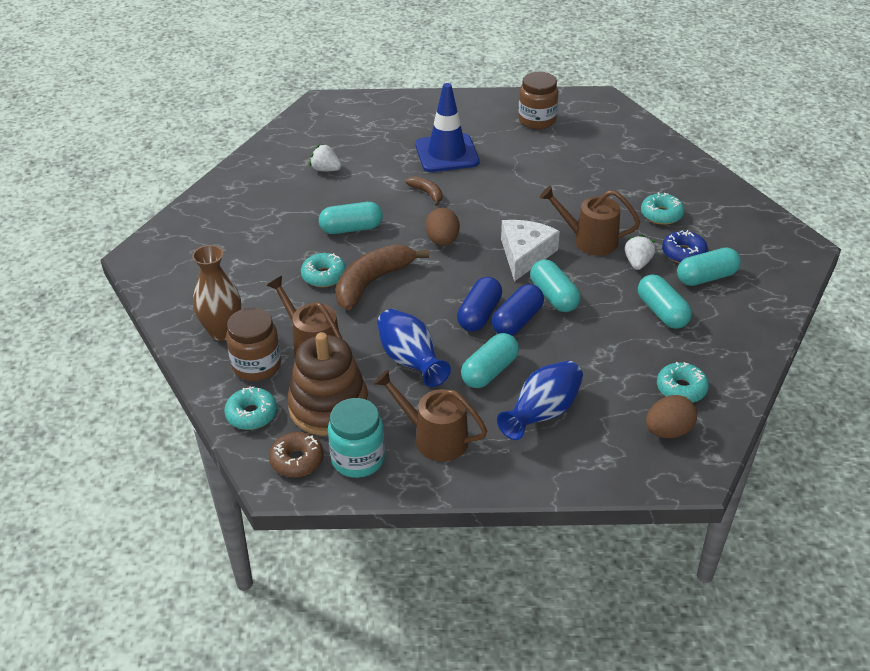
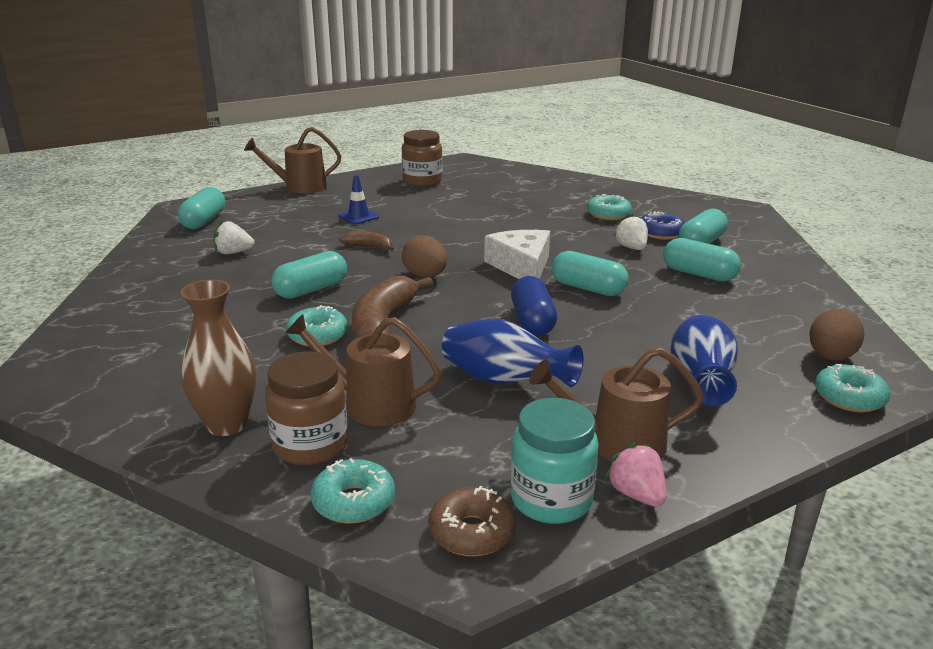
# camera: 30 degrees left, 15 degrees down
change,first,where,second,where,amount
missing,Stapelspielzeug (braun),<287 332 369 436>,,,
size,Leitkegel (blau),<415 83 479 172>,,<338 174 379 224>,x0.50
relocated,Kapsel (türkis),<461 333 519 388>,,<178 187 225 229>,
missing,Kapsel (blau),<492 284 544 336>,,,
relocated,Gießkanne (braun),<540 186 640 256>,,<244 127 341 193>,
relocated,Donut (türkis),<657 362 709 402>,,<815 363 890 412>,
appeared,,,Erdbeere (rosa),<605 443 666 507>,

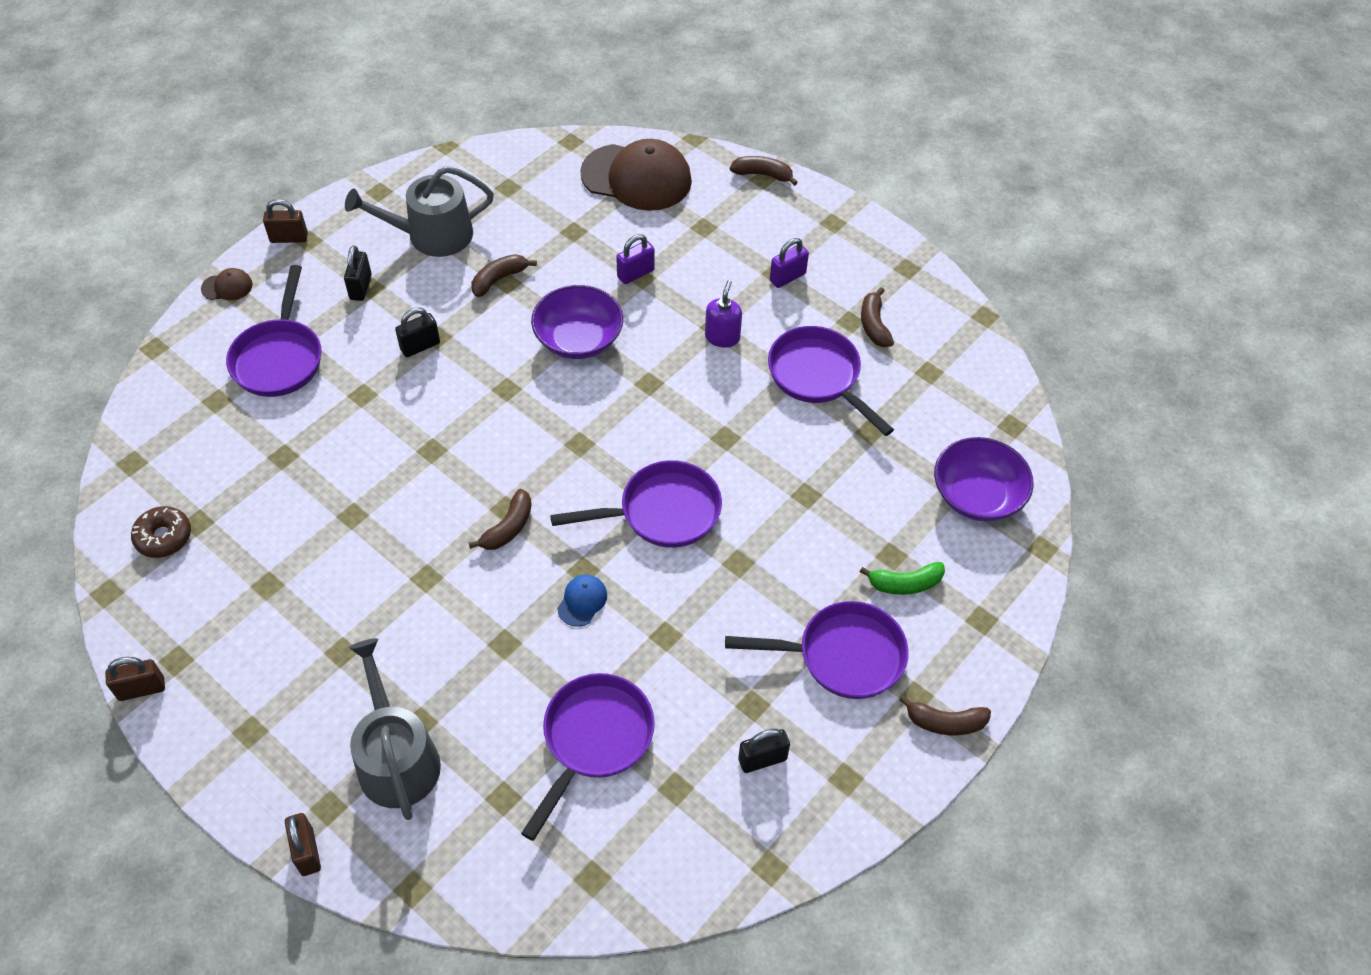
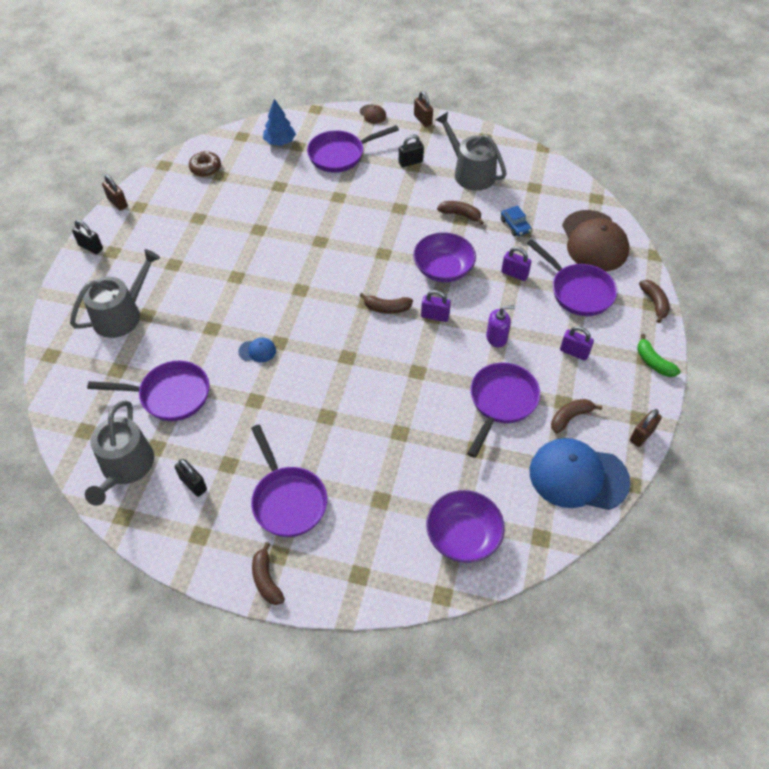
# camera: 65 degrees right, 0 degrees up
change,first,where,second,where,amount
relocated,Vorhängeschloss (braun),<285 813 321 876>,,<630 409 662 447>,
relocated,Vorhängeschloss (schwarz),<395 307 440 357>,,<72 220 103 254>,
relocated,Banane (braun),<469 489 531 550>,,<360 293 413 314>,
relocated,Pfanne (lila),<550 460 722 548>,,<527 239 617 316>,
relocated,Banane (grün),<860 562 945 595>,,<637 334 681 377>,
appeared,,,Gießkanne (grau),<85 400 154 506>,
appeared,,,Baum (blau),<263 99 296 146>,
appeared,,,Vorhängeschloss (lila),<421 290 451 322>,
appeared,,,Auto (blau),<501 205 532 236>,
appeared,,,Kappe (blau),<530 438 631 510>,

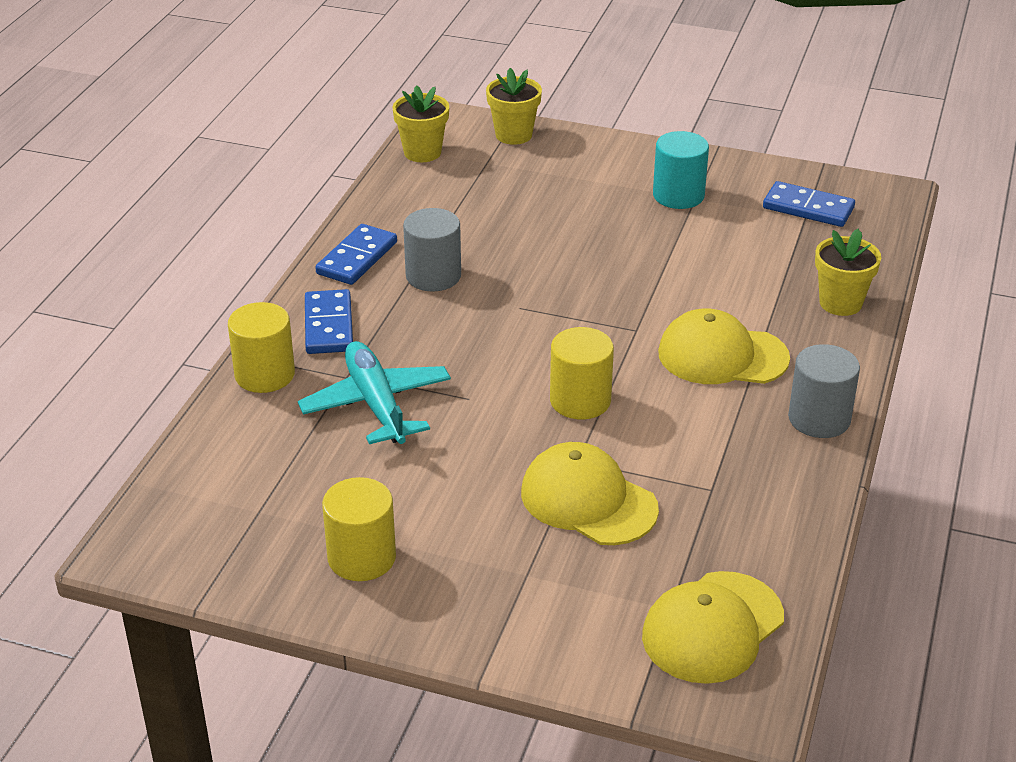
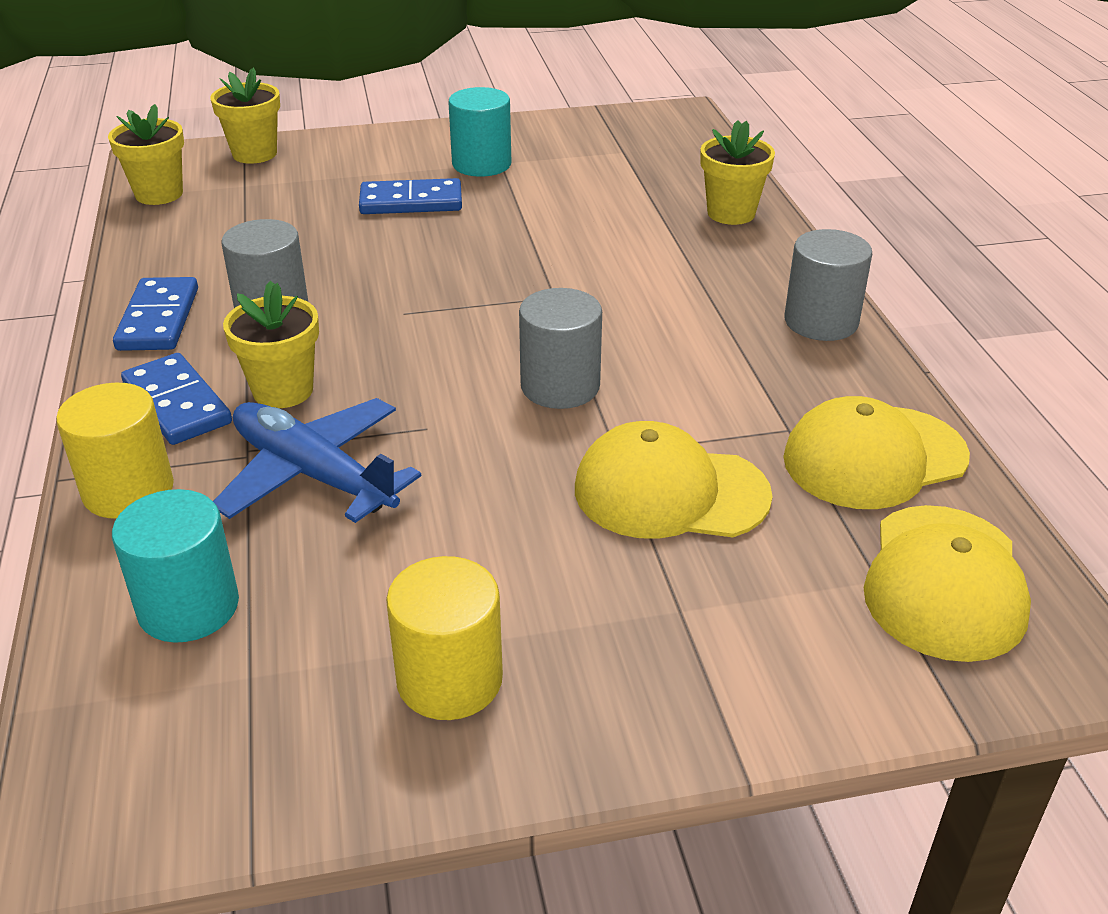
# camera: 30 degrees left, 0 degrees up
change,first,where,second,where,amount
colour,Flugzeug (türkis),<298 341 451 444>,Flugzeug (blau),<213 398 421 523>,
colour,Vollzylinder (gelb),<550 327 614 419>,Vollzylinder (grau),<519 288 602 409>,
relocated,Kappe (gelb),<658 308 790 384>,,<783 396 970 509>,
relocated,Dominostein (blau),<763 181 855 227>,,<359 178 462 214>,
appeared,,,Vollzylinder (türkis),<112 489 239 643>,
appeared,,,Blumentopf (gelb),<223 281 319 408>,

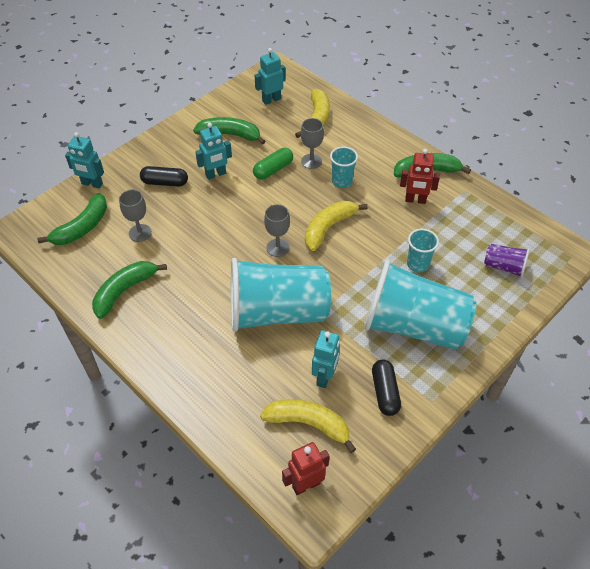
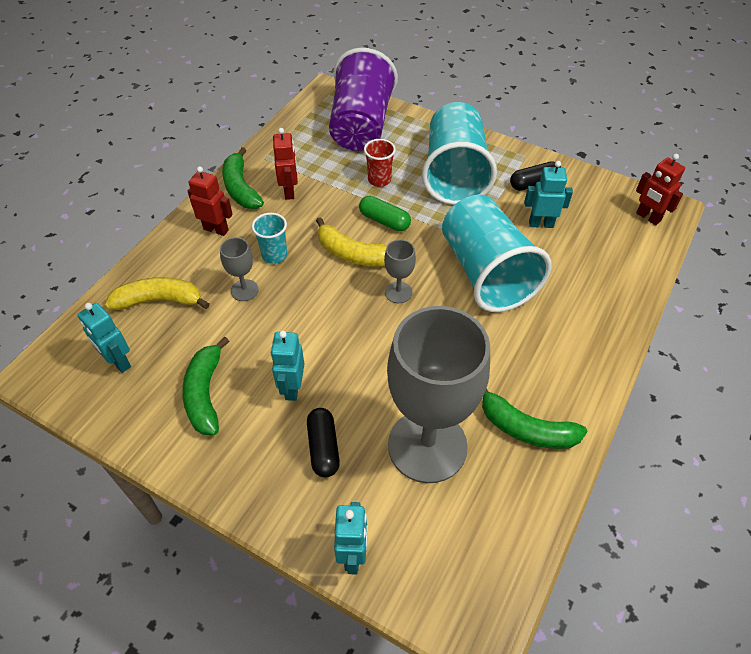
# camera: 105 degrees left, 0 degrees up
change,first,where,second,where,amount
missing,Banane (grün),<37 193 107 245>,,,
size,Kelch (grau),<119 190 152 242>,,<387 306 490 483>,x2.43
spun,Roboter (türkis),<195 123 232 180>,,<270 331 304 401>,135 degrees counterclockwise
relocated,Kapsel (grün),<253 148 293 180>,,<359 196 411 231>,
missing,Banane (gelb),<260 399 356 453>,,,
colour,Becher (türkis),<407 229 439 272>,Becher (rot),<364 139 396 187>,
size,Becher (lila),<484 244 530 278>,,<329 48 398 151>,x2.28
appeared,,,Roboter (rot),<188 166 233 236>,

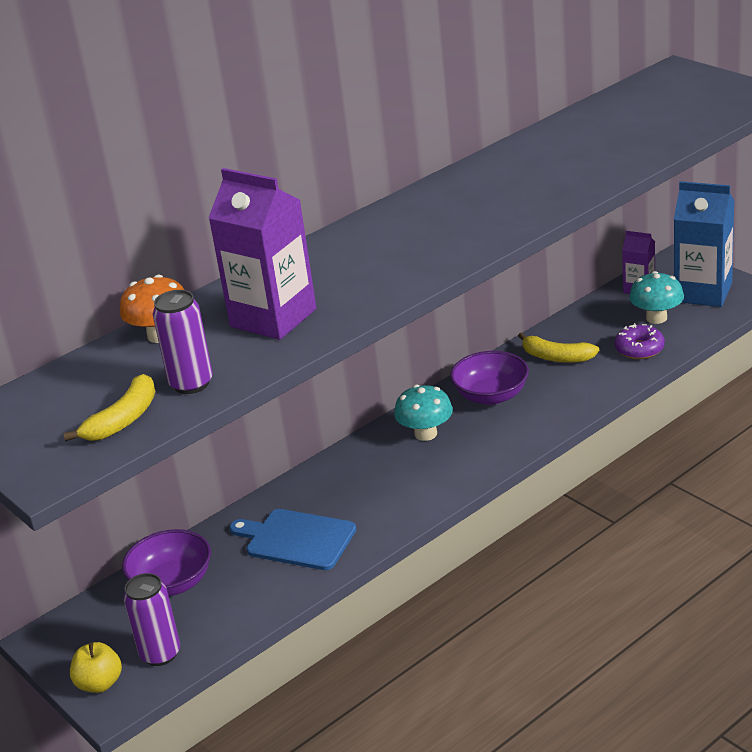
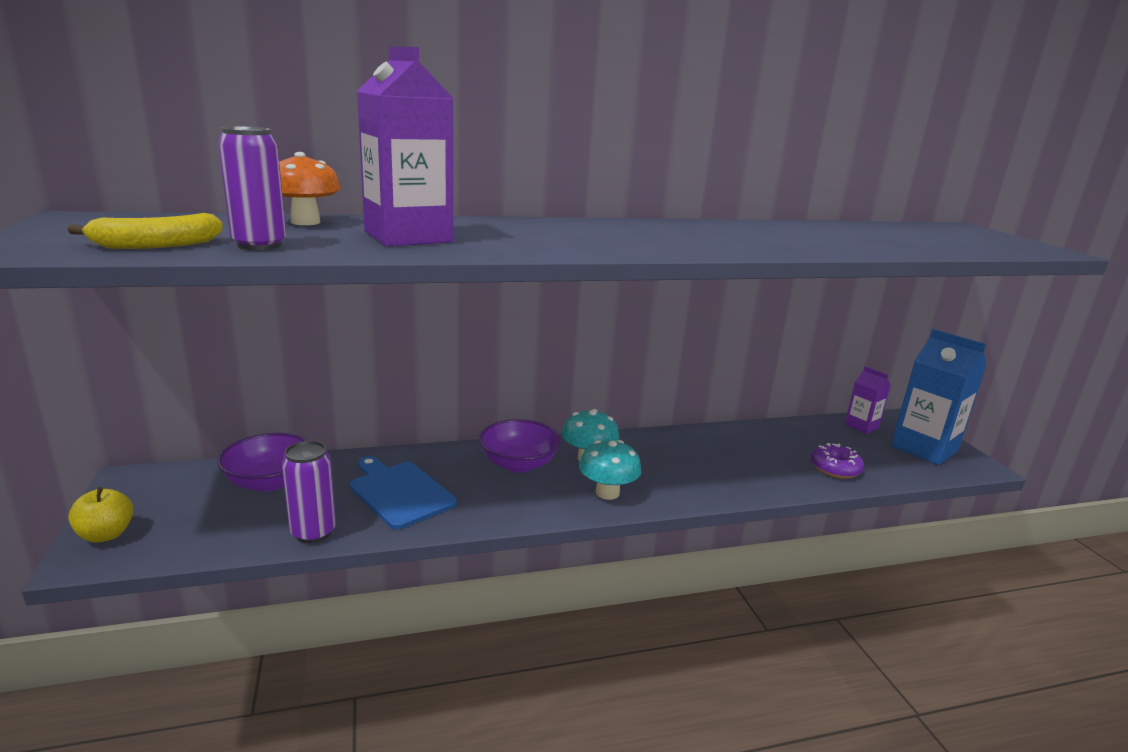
# camera: 20 degrees right, 10 degrees down
change,first,where,second,where,amount
relocated,Dose (lila),<124 573 180 666>,,<282 441 336 543>,
relocated,Schüssel (lila),<450 351 529 405>,,<479 419 561 473>,
missing,Banane (gelb),<518 332 599 363>,,,
relocated,Pilz (türkis),<629 271 684 324>,,<579 440 642 500>,

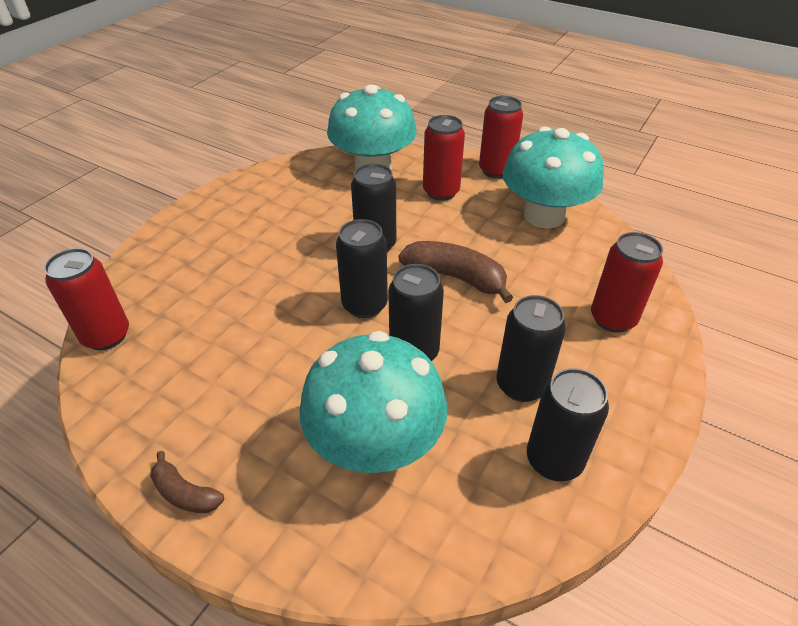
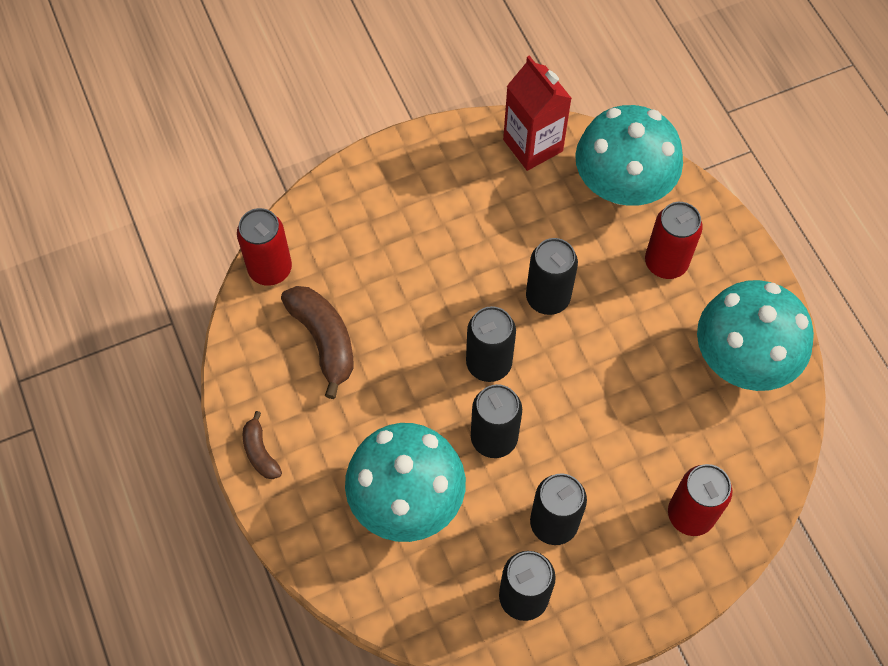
# camera: 35 degrees right, 20 degrees up
change,first,where,second,where,amount
relocated,Banane (braun),<399 241 513 303>,,<281 286 354 399>,
missing,Dose (rot),<479 96 523 179>,,,
appeared,,,Getränkekarton (rot),<503 55 572 171>,

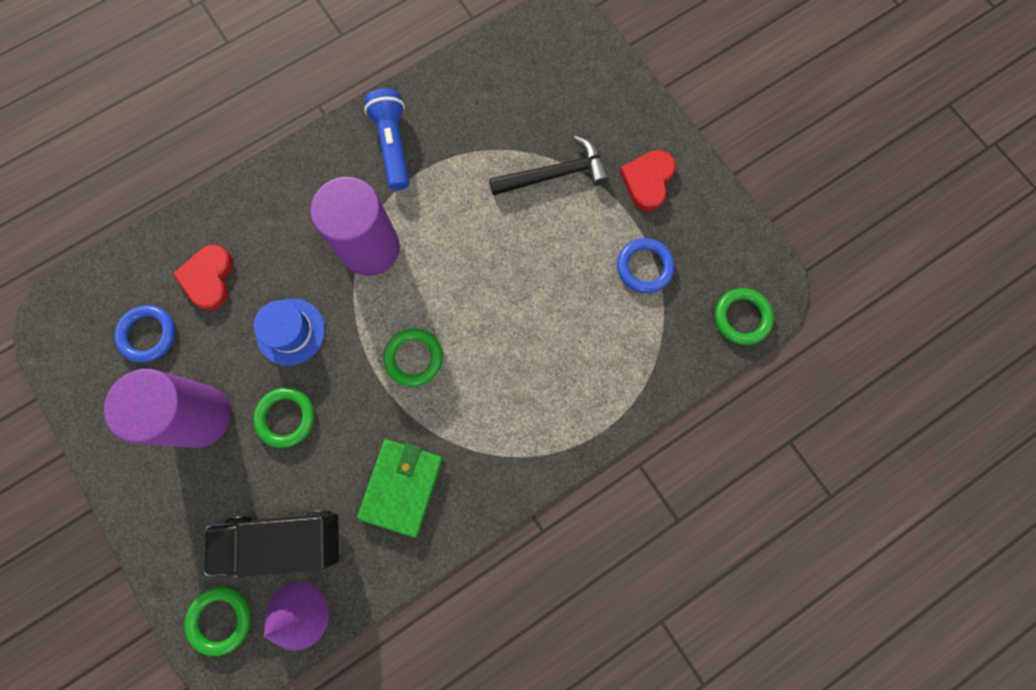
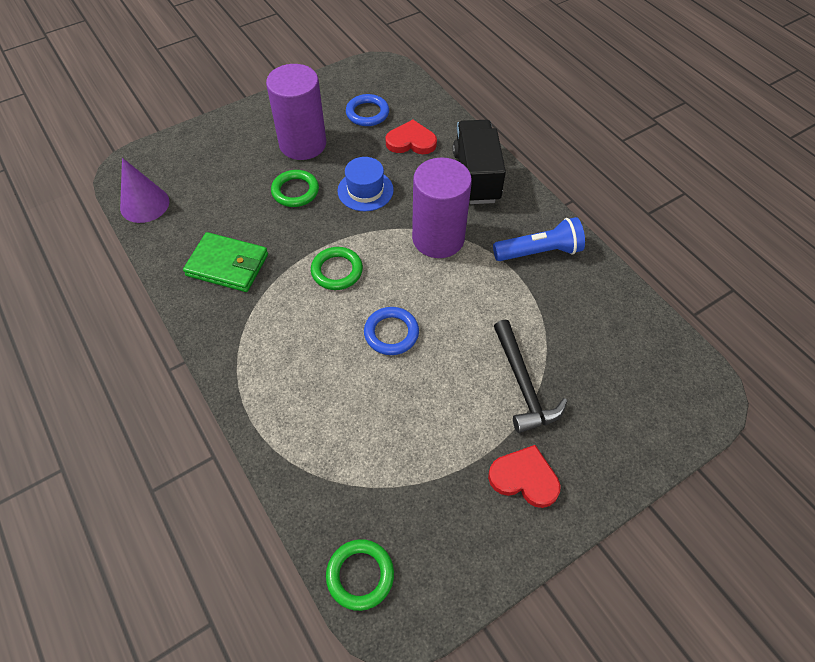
# camera: 90 degrees right, 20 degrees down
change,first,where,second,where,amount
missing,Ring (grün),<184 587 251 656>,,,
relocated,Lastwagen (schwarz),<205 510 340 577>,,<453 120 506 204>,
relocated,Ring (blau),<617 238 675 293>,,<364 307 419 355>,

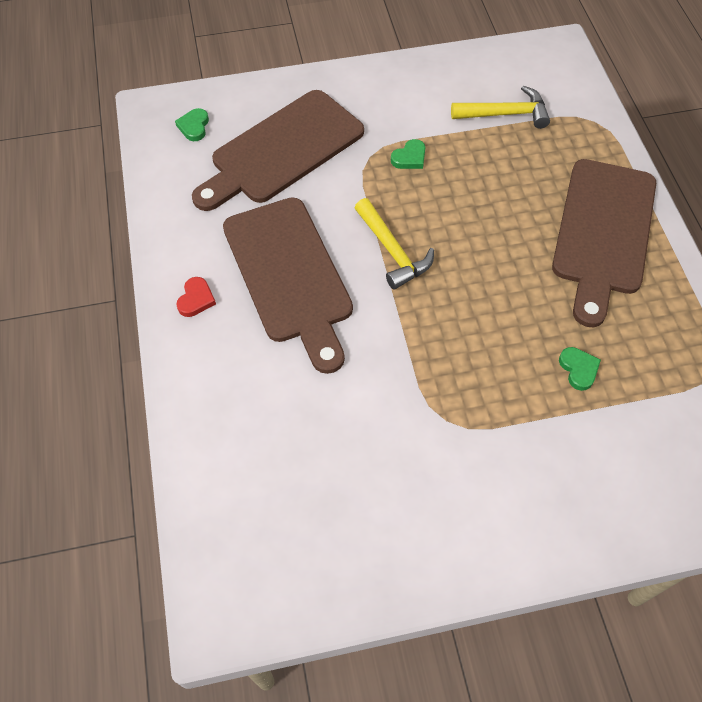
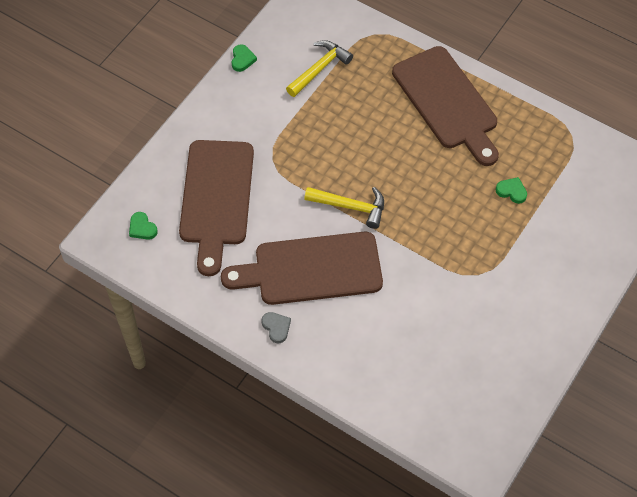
# camera: 45 degrees left, 0 degrees up
change,first,where,second,where,amount
colour,Herz (rot),<176 277 216 317>,Herz (grau),<261 312 291 343>,
spun,Schneidebrett (braun),<223 197 353 374>,,<221 232 383 305>,150 degrees clockwise
relocated,Herz (grün),<391 139 426 169>,,<231 44 257 72>,

